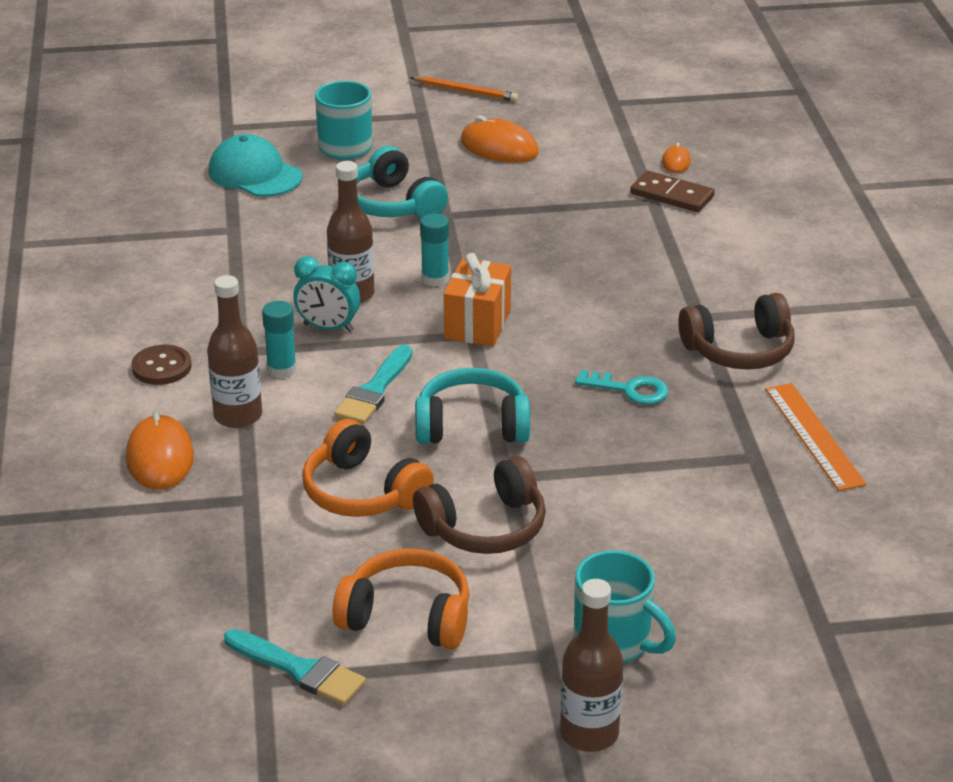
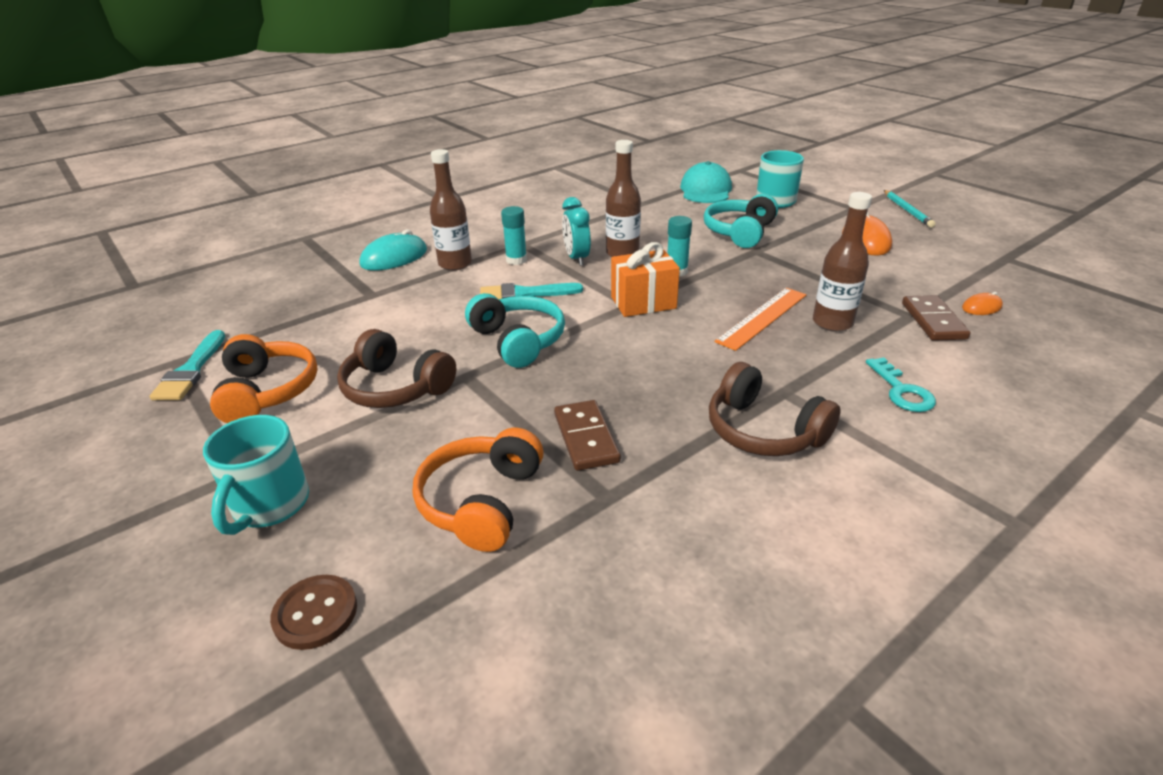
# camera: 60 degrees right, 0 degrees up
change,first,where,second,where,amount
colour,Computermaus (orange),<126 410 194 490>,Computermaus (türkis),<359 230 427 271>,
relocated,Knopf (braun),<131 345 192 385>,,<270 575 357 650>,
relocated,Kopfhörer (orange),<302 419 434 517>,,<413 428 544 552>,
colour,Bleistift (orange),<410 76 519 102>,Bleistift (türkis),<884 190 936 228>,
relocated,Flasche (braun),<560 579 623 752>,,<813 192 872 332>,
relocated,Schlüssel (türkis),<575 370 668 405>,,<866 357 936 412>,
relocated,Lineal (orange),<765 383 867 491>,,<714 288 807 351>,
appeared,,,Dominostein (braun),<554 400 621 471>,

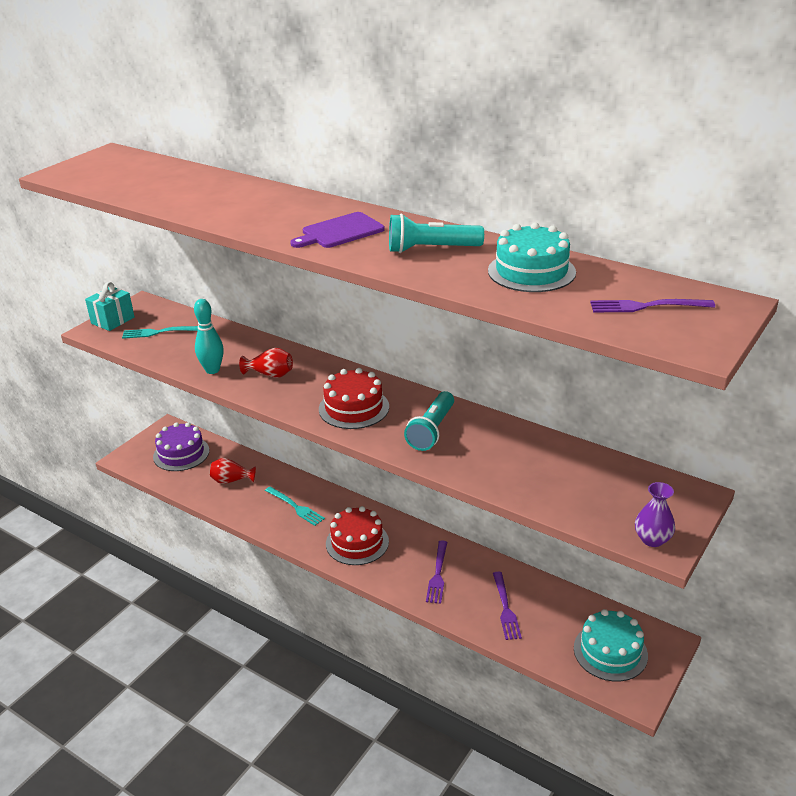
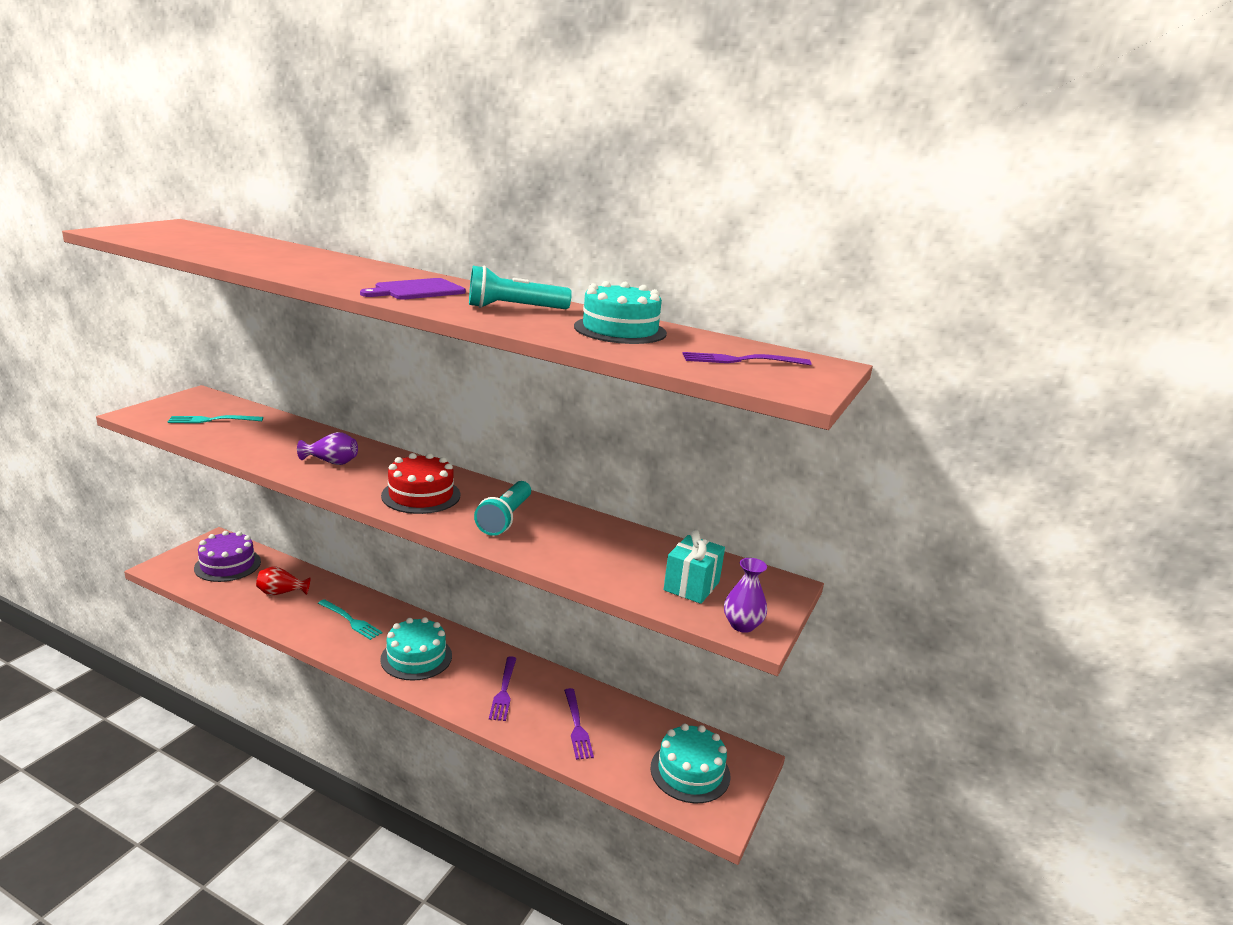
# camera: 10 degrees left, 10 degrees down
change,first,where,second,where,amount
relocated,Geschenk (türkis),<85 282 135 331>,,<664 530 725 604>,
missing,Bowlingkegel (türkis),<194 299 224 374>,,,
colour,Vase (rot),<239 348 293 378>,Vase (lila),<297 432 358 465>,
colour,Kuchen (rot),<326 506 389 565>,Kuchen (türkis),<380 617 452 681>,

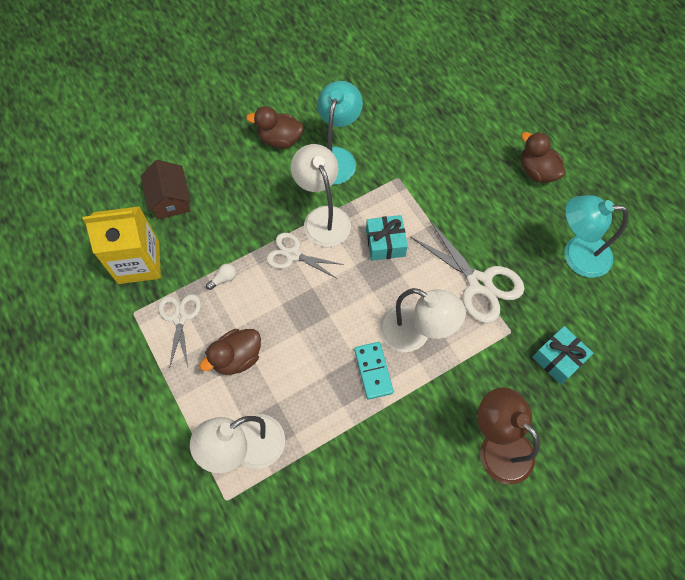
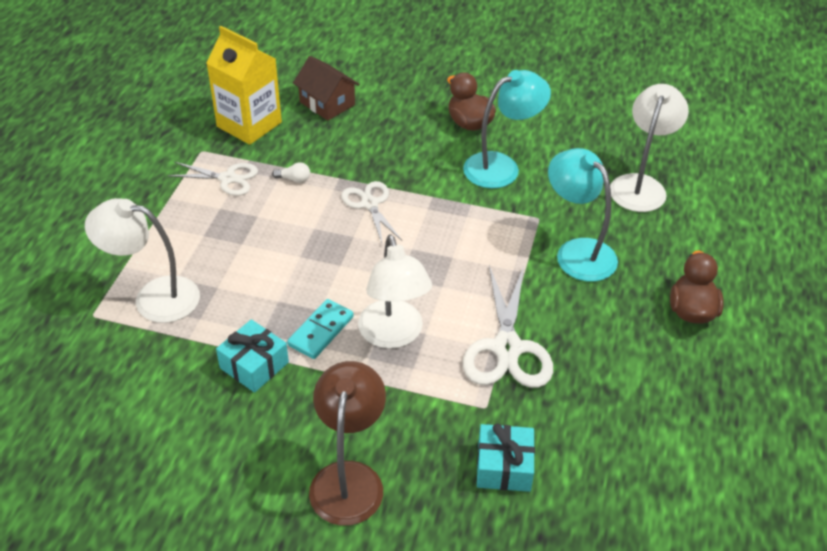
# camera: 45 degrees right, 20 degrees down
change,first,where,second,where,amount
spun,Haus (braun),<141 160 190 220>,,<293 56 360 121>,75 degrees counterclockwise
spun,Schere (weiß),<158 294 201 369>,,<167 162 258 196>,60 degrees clockwise
missing,Ente (braun),<200 329 261 375>,,,
relocated,Lampe (weiß),<291 144 351 247>,,<610 84 689 212>,
relocated,Geschenk (türkis),<366 215 408 261>,,<216 319 289 393>,
relocated,Lampe (türkis),<564 195 628 278>,,<548 148 618 282>,

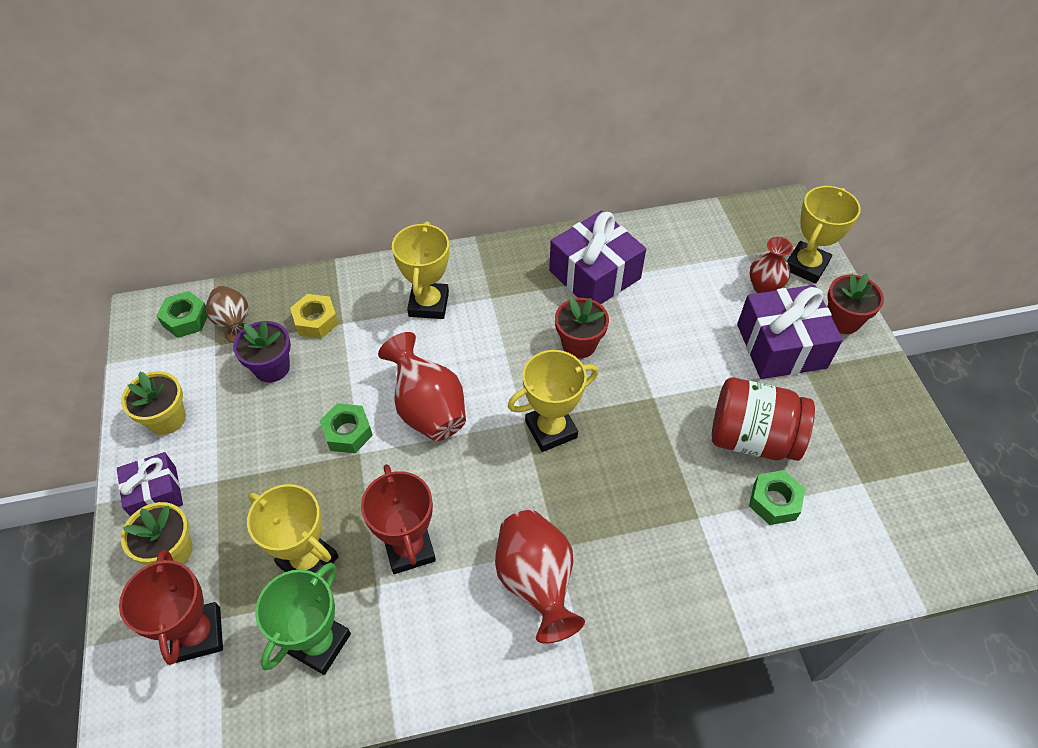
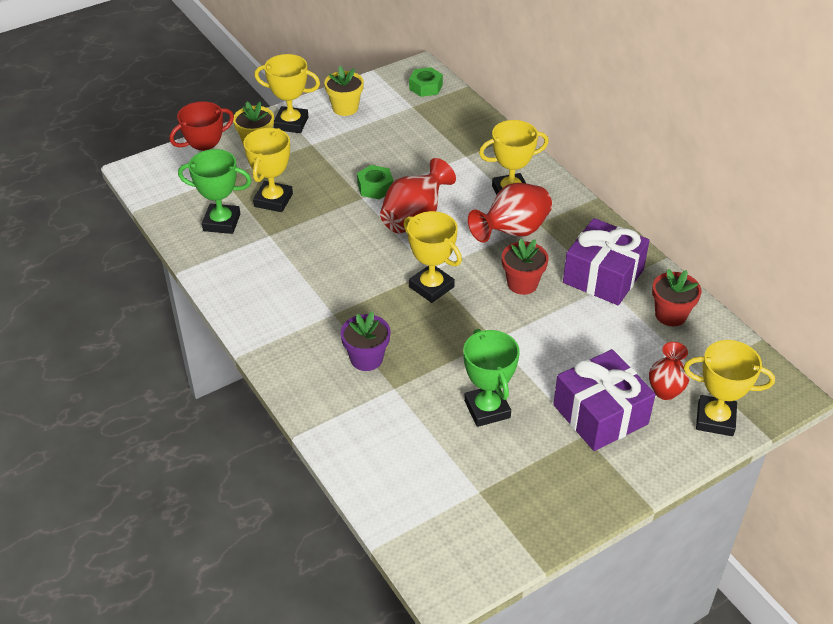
# camera: 70 degrees right, 10 degrees down
change,first,where,second,where,amount
exchanged,Geschenk (lila),<117 452 183 517>,Pokal (gelb),<254 54 320 133>,
missing,Vase (braun),<206 286 248 343>,,,
relocated,Blumentopf (lila),<233 321 291 382>,,<340 311 391 371>,
missing,Sechskantmutter (gelb),<290 294 338 339>,,,
missing,Pokal (rot),<361 464 436 574>,,,
relocated,Vase (rot),<495 510 585 644>,,<468 183 552 243>,
exchanged,Einmachglas (rot),<712 377 815 461>,Pokal (grün),<463 329 520 427>,
missing,Sechskantmutter (grün),<749 470 805 525>,,,
relocated,Blumentopf (rot),<827 274 884 334>,,<652 269 702 326>,

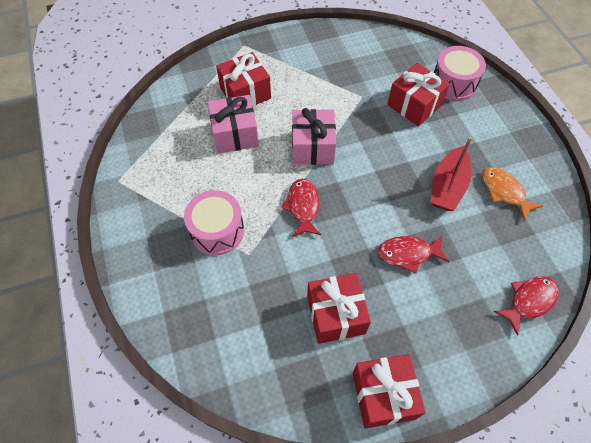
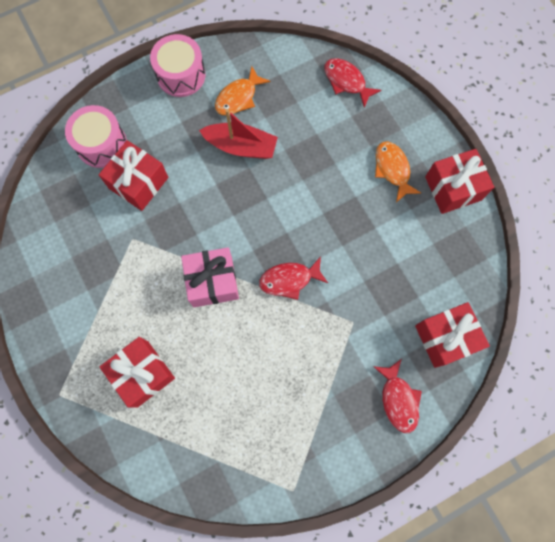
# camera: 100 degrees left, 15 degrees up
change,first,where,second,where,amount
relocated,Trommel (rosa),<184 190 244 255>,,<150 34 206 97>,
missing,Geschenk (rosa),<208 95 259 153>,,,
relocated,Geschenk (rot),<307 273 371 344>,,<415 302 490 368>,
relocated,Fisch (rot),<378 235 449 273>,,<373 359 422 433>,
appeared,,,Fisch (orange),<375 141 421 202>,

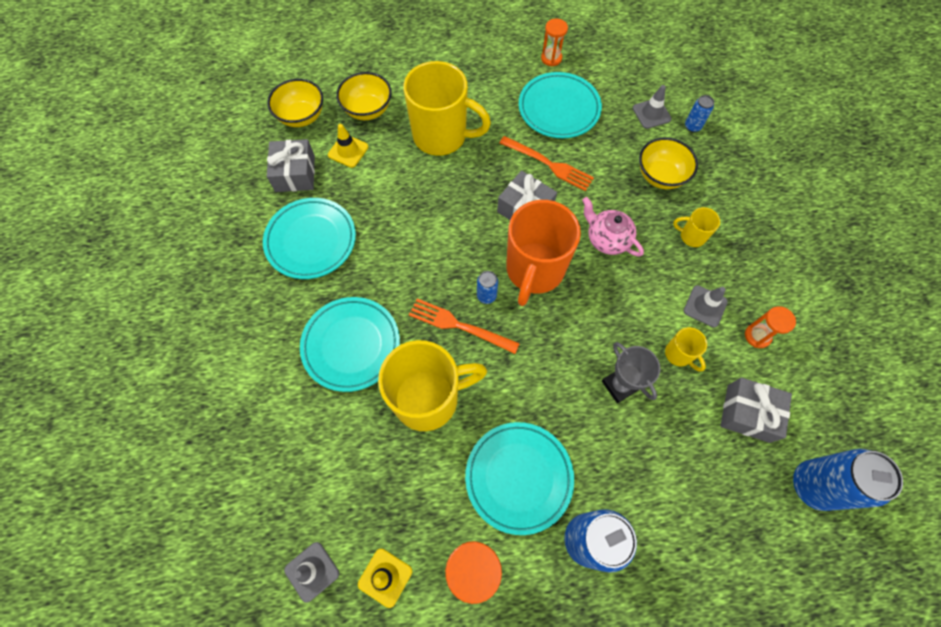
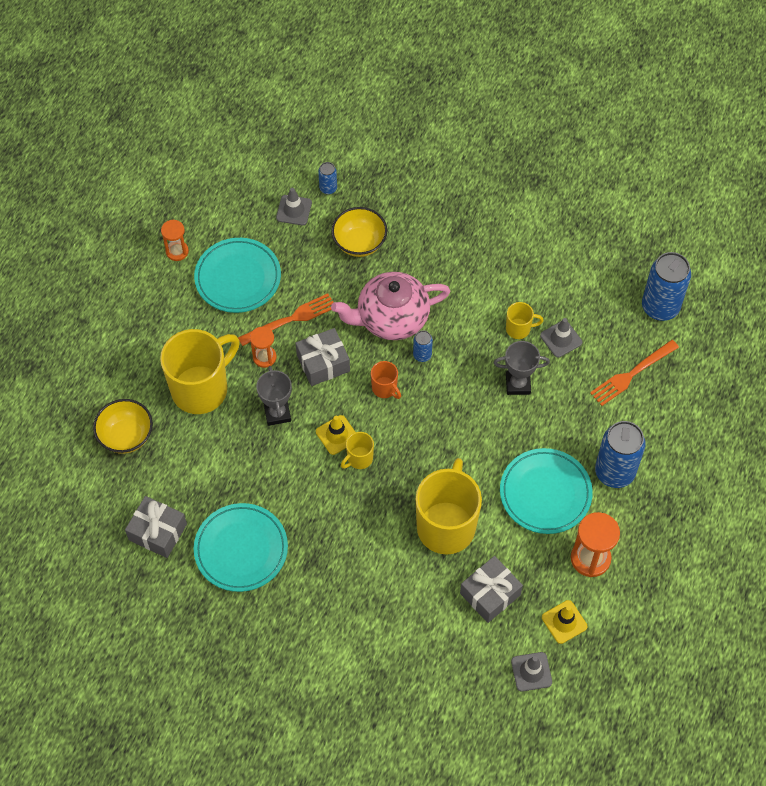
# camera: 60 degrees left, 5 degrees down
change,first,where,second,where,amount
missing,Schüssel (gelb),<267 79 323 127>,,,
missing,Teller (türkis),<300 297 400 392>,,,
relocated,Leitkegel (gelb),<328 124 368 168>,,<316 415 355 455>,
relocated,Gabel (orange),<409 298 520 354>,,<590 340 679 406>,
relocated,Dose (blau),<477 271 498 304>,,<413 330 433 362>,
size,Tasse (orange),<506 200 581 306>,,<371 361 401 399>,x0.44
size,Teekanne (rosa),<582 197 644 257>,,<331 272 450 340>,x1.62
relocated,Tasse (gelb),<673 207 720 247>,,<341 432 374 469>,
relocated,Leitkegel (grau),<684 285 728 327>,,<540 318 582 358>,
relocated,Geschenk (grau),<720 377 792 443>,,<460 556 523 623>,
relocated,Sanduhr (orange),<745 306 796 348>,,<250 327 277 368>,
appeared,,,Pokal (grau),<256 366 292 426>,

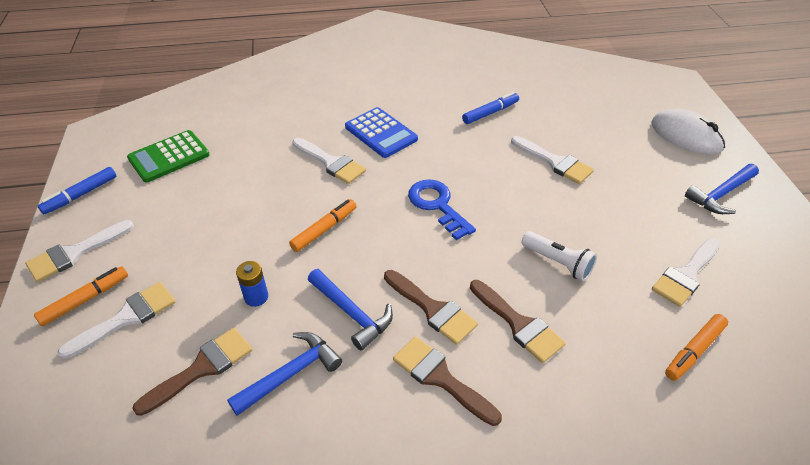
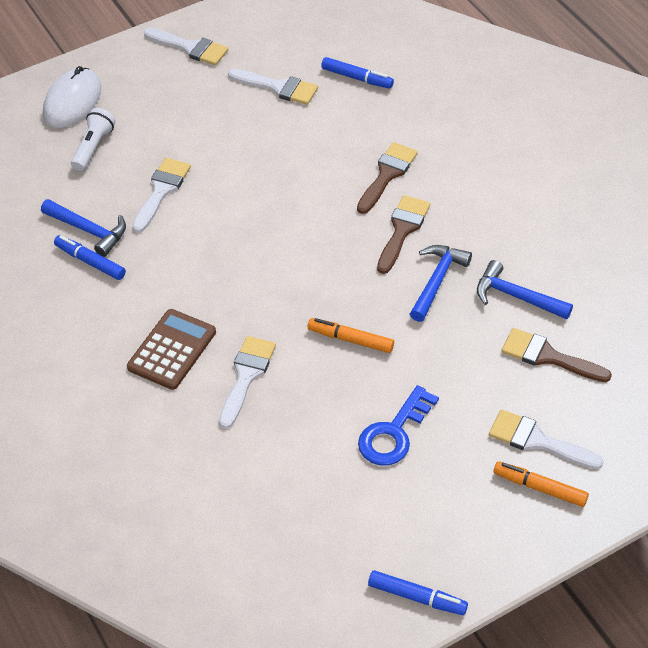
# camera: 110 degrees left, 5 degrees up
change,first,where,second,where,amount
relocated,Pinsel (weiß),<25 220 134 282>,,<144 28 228 66>,
missing,Taschenrechner (grün),<127 130 210 182>,,,
missing,Batterie (blau),<236 261 268 307>,,,
colour,Taschenrechner (blau),<345 107 418 158>,Taschenrechner (braun),<127 309 216 390>,
missing,Pinsel (braun),<393 337 502 426>,,,
relocated,Schlüssel (blau),<408 179 476 241>,,<358 385 439 466>,
relocated,Taschenlampe (weiß),<522 231 597 281>,,<71 108 116 171>,
colour,Filzstift (orange),<665 314 728 381>,Filzstift (blau),<321 57 394 89>,
relocated,Hammer (blau),<685 164 759 214>,,<41 199 126 257>,

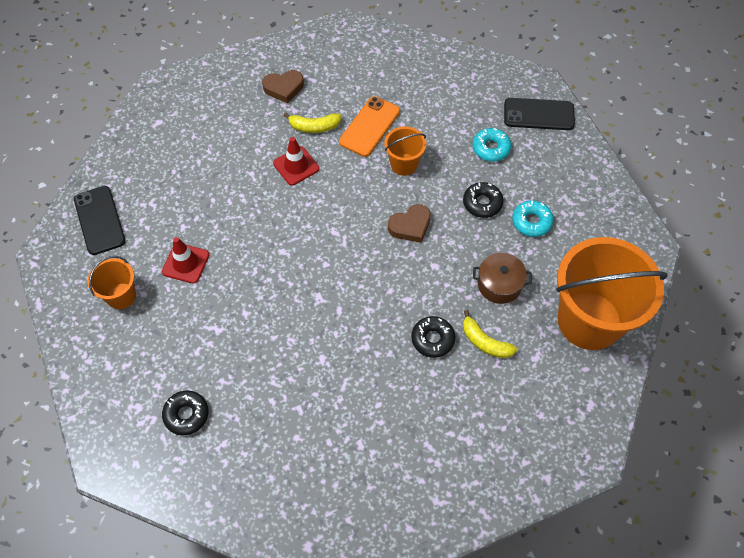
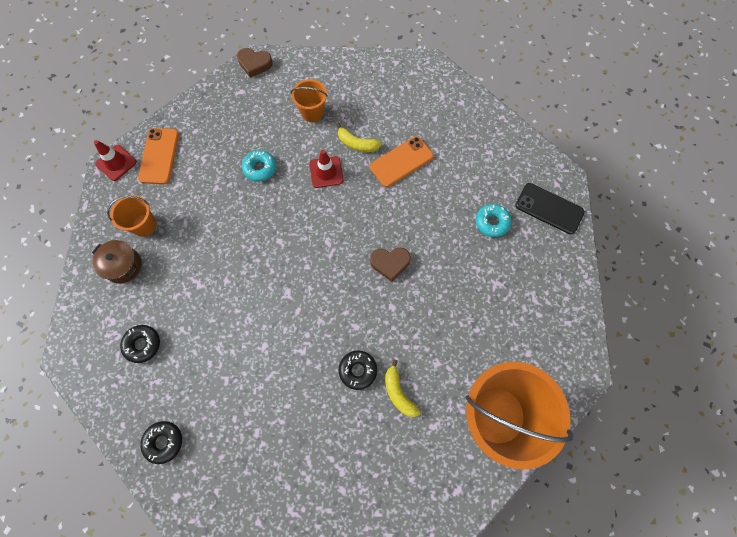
# camera: 25 degrees right, 10 degrees up
change,first,where,second,where,amount
colour,Handy (schwarz),<74 186 126 255>,Handy (orange),<138 128 179 184>,
relocated,Leitkegel (rot),<162 237 209 284>,,<94 140 137 181>,
relocated,Herz (braun),<262 70 304 104>,,<237 48 273 78>,
relocated,Eimer (orange),<384 126 426 176>,,<291 79 328 122>,
relocated,Donut (schwarz),<463 182 504 218>,,<140 421 182 464>,
relocated,Kochtopf (braun),<473 253 532 304>,,<92 240 141 284>,
relocated,Donut (türkis),<512 200 554 237>,,<242 150 276 182>,

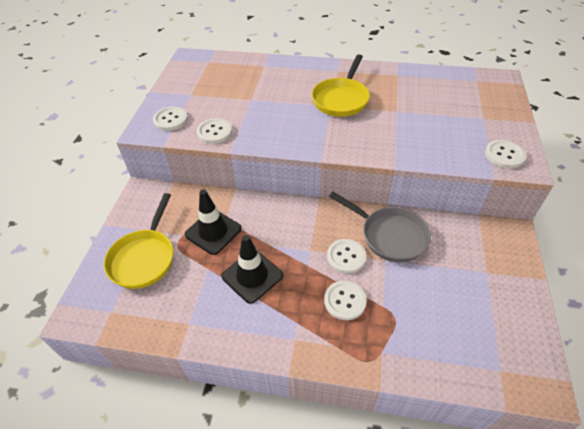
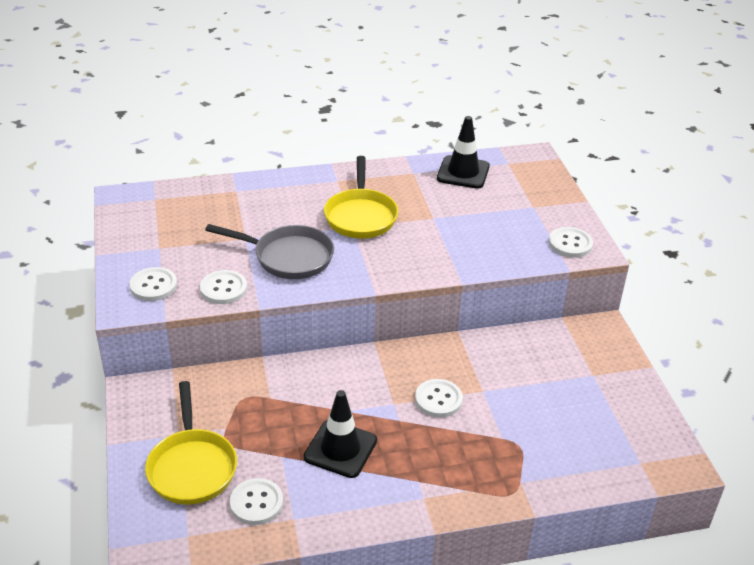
# camera: 25 degrees left, 10 degrees down
change,first,where,second,where,amount
relocated,Leitkegel (schwarz),<185 190 242 255>,,<437 116 490 189>,
relocated,Knopf (weiß),<324 281 367 320>,,<230 478 283 525>,
relocated,Pfanne (grau),<329 192 431 262>,,<205 224 334 279>,

